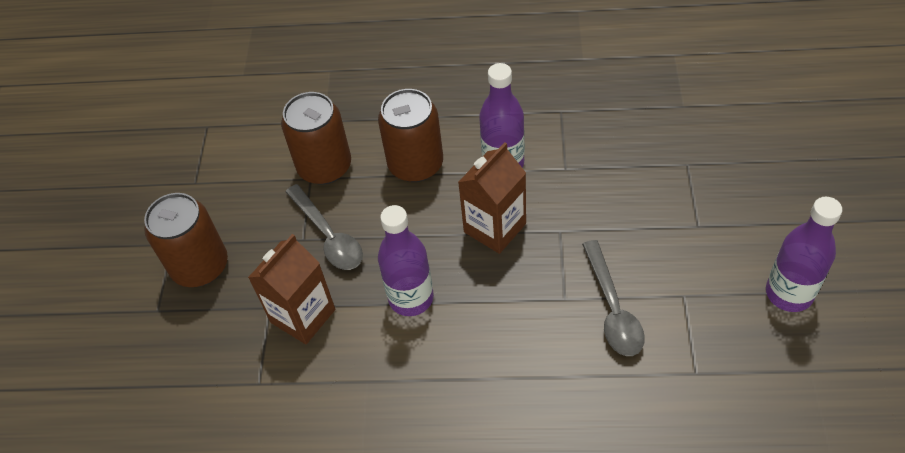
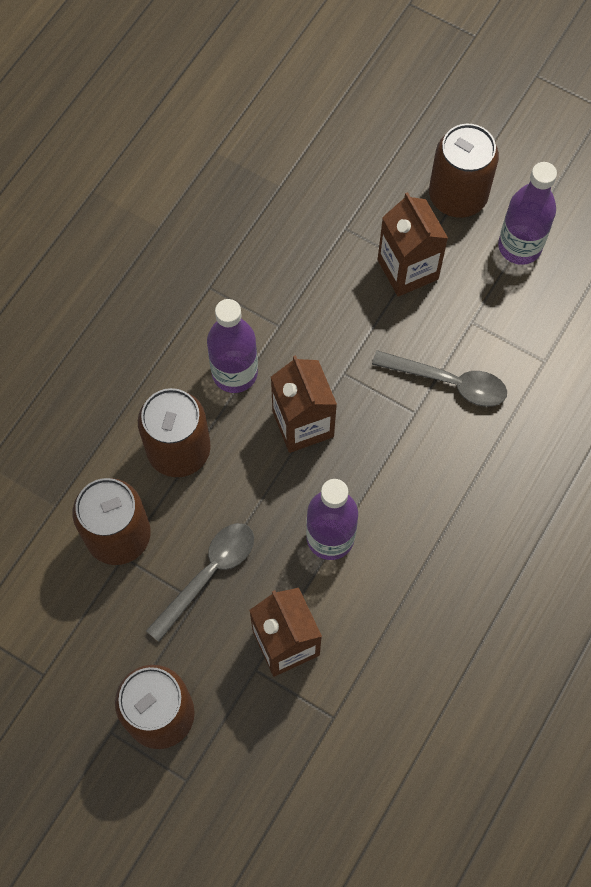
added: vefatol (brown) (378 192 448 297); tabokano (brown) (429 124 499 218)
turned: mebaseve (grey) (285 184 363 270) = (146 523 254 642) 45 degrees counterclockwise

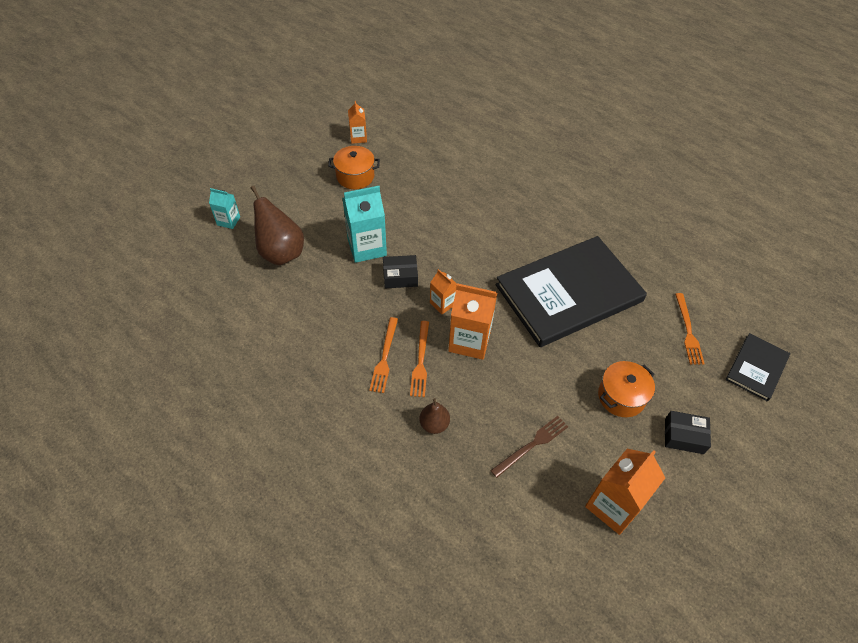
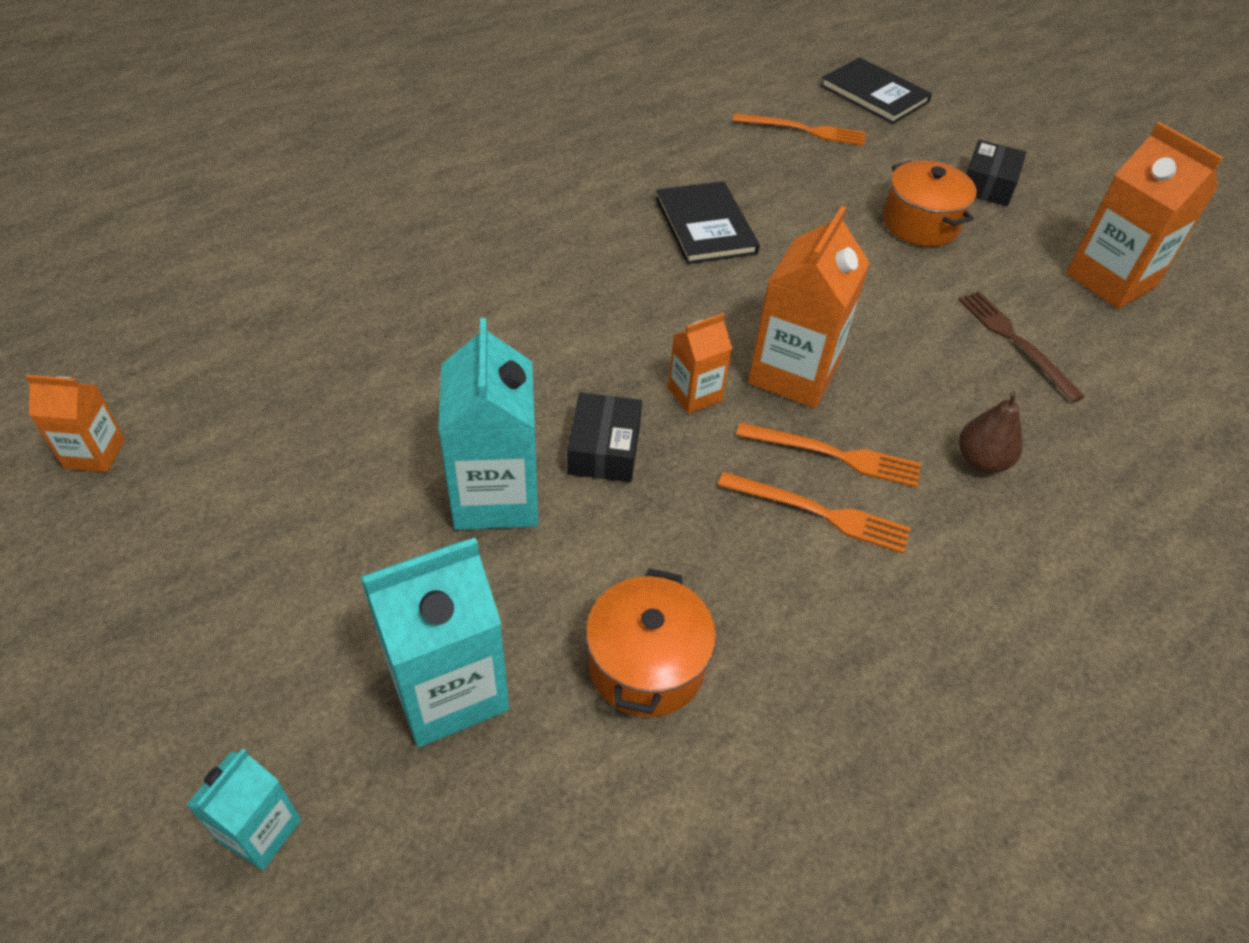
moved: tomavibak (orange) (328 146 380 189) to (586 569 716 717)
replaced: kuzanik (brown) (250 186 304 265) to vefatol (turquoise) (360 538 509 747)
resized: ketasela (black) (496 236 647 347) = (656 181 760 264) x0.48

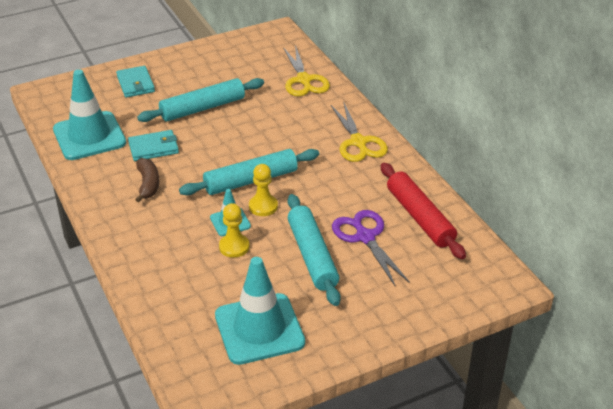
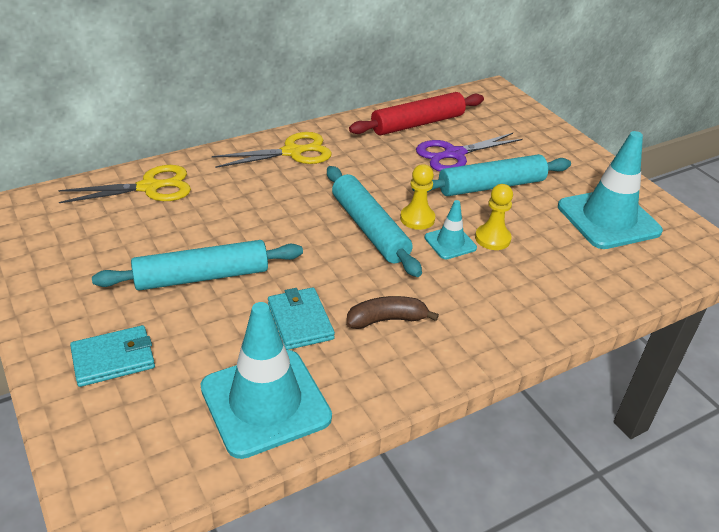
turned: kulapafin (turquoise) (137 78 264 122) = (92 240 303 291) 75 degrees counterclockwise

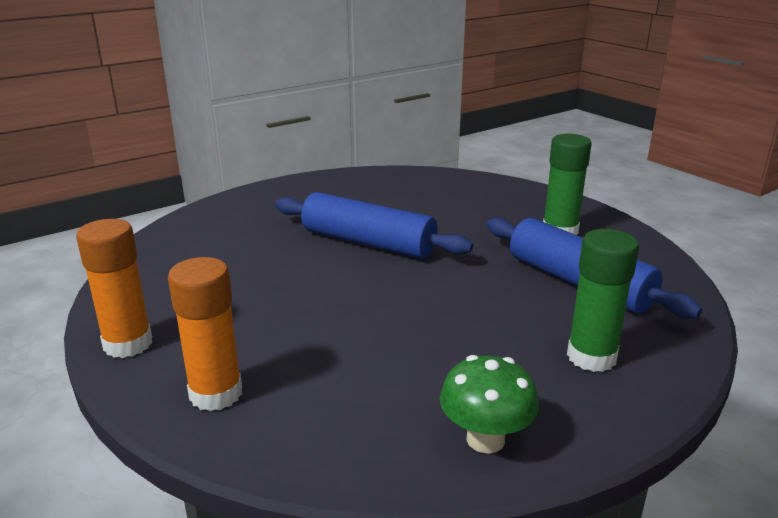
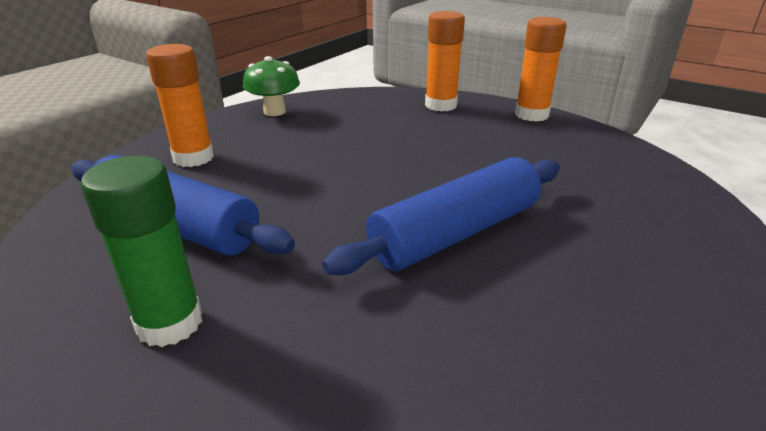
recoloured: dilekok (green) (567 229 639 372) to dilekok (orange) (146 44 214 167)
turned: kulapafin (blue) (275 192 473 259) = (322 157 560 275) 45 degrees counterclockwise

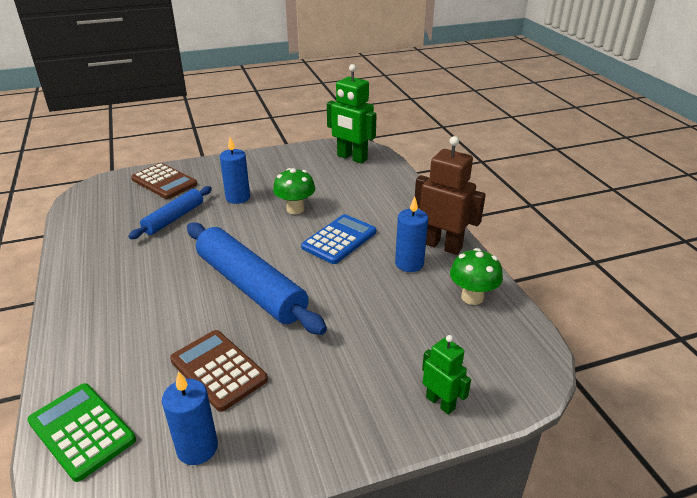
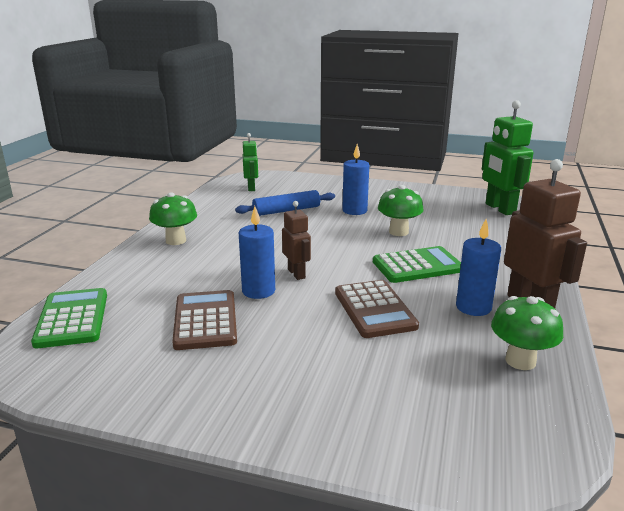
added: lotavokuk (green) (149 192 197 245)
moved: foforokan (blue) (162 371 218 465) to (238 206 275 299); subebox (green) (422 335 471 415) to (243 133 258 191); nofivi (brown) (131 163 197 199) to (335 280 419 338)
replaced: kulapafin (blue) (187 222 327 335) to subebox (brown) (282 201 311 280)
recoloured: nofivi (blue) (301 214 376 264) to nofivi (green) (373 246 461 283)

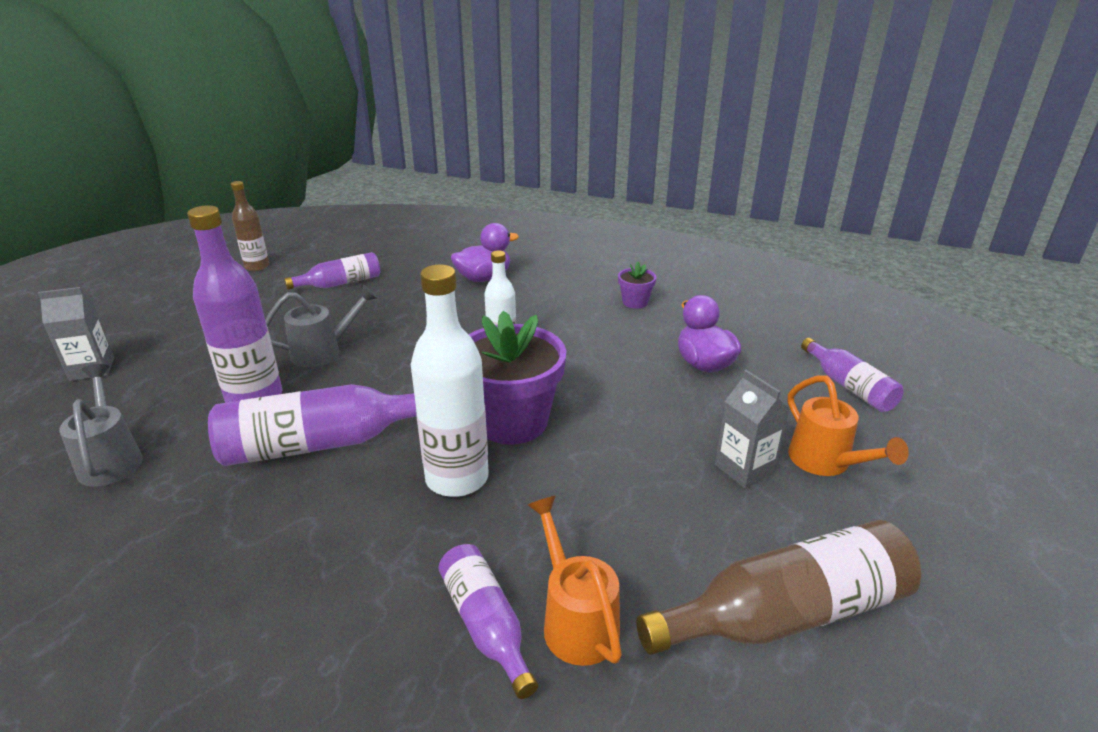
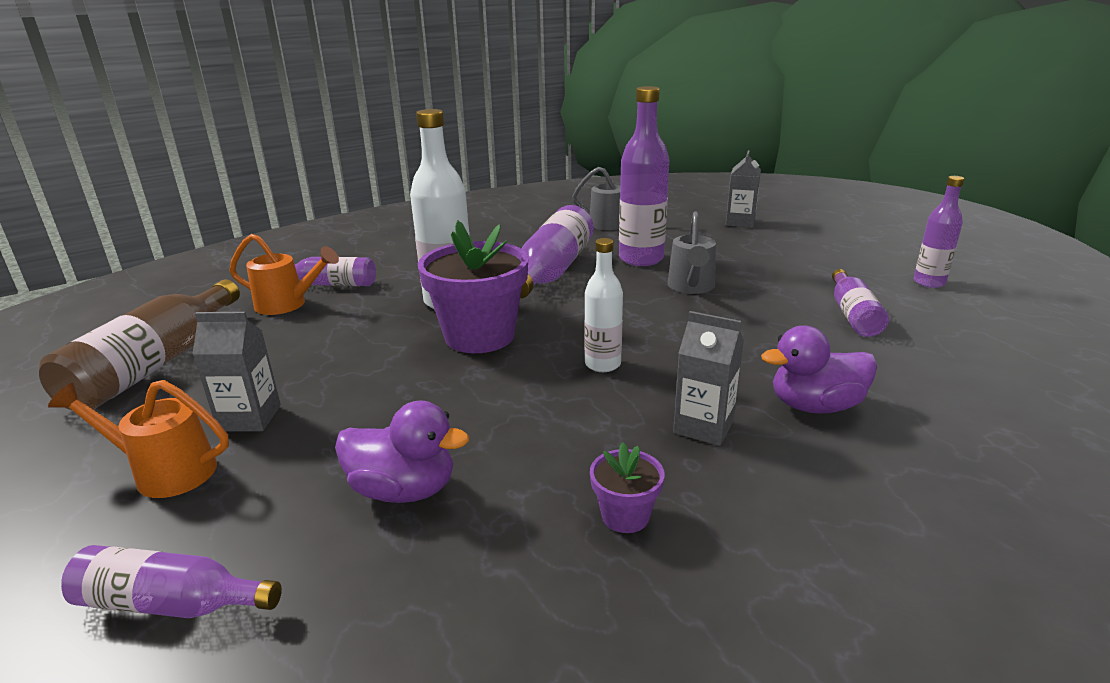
added: vefatol (grey) (673 311 744 446)
recoloured: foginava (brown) (231 181 269 271) to foginava (purple) (914 176 964 288)
turned: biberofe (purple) (451 223 519 282) = (761 326 878 414) 75 degrees clockwise

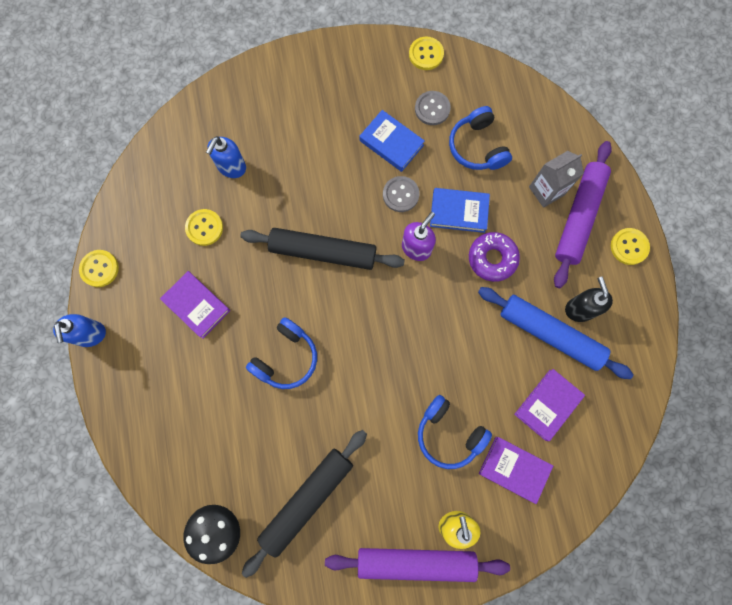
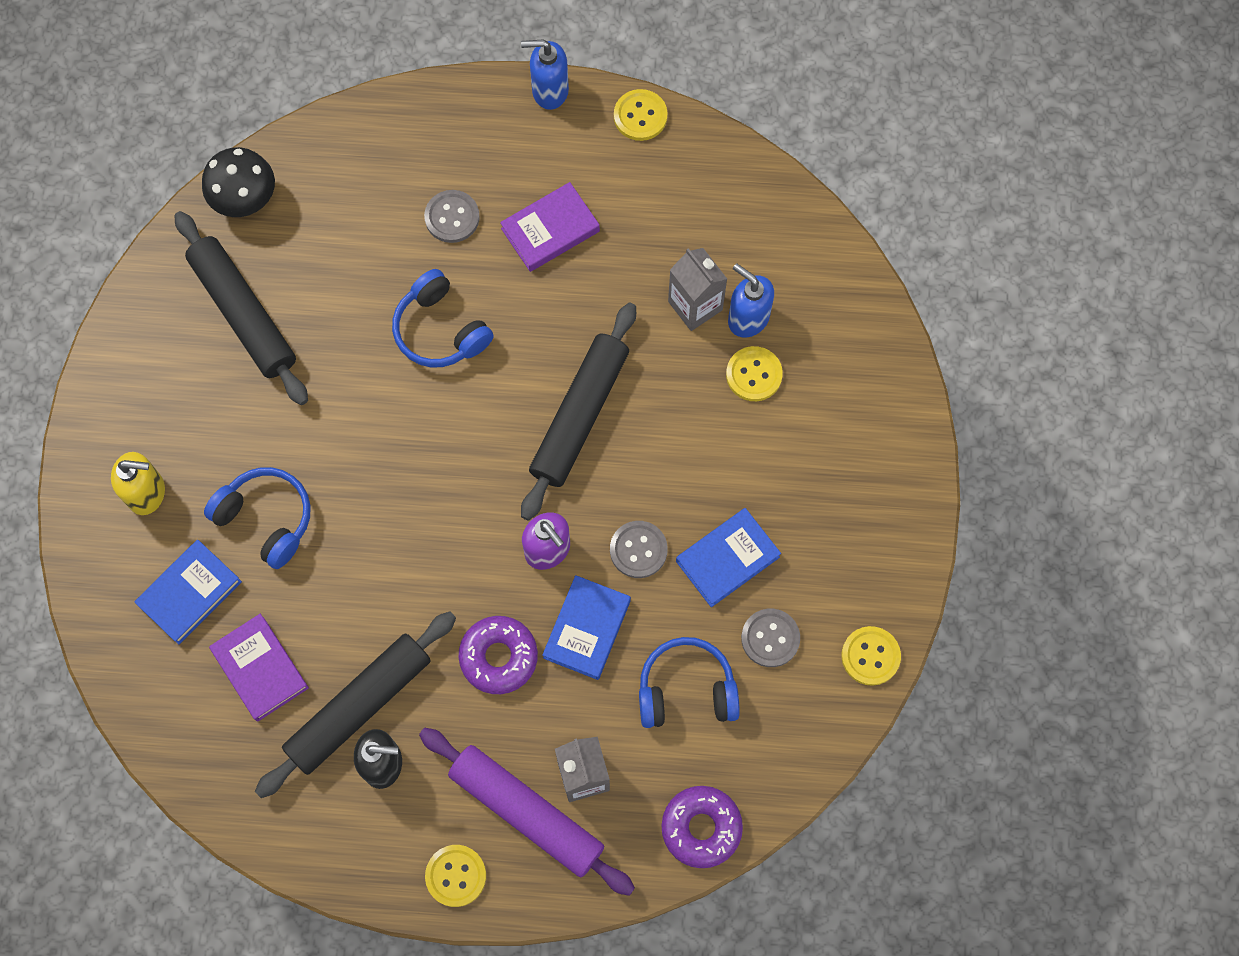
removed: kulapafin (purple) (325 548 510 582)
added: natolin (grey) (424 190 480 243); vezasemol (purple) (661 786 743 868); vefatol (grey) (668 248 727 331)
moved: natolin (yellow) (185 209 223 246) to (726 346 783 401)
recoloured: ketasela (purple) (479 437 553 504) to ketasela (blue) (135 540 242 644); kulapafin (blue) (478 287 634 379) to kulapafin (black) (255 611 456 798)
turned: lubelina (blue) (418 395 492 469) = (204 467 311 569) 75 degrees clockwise

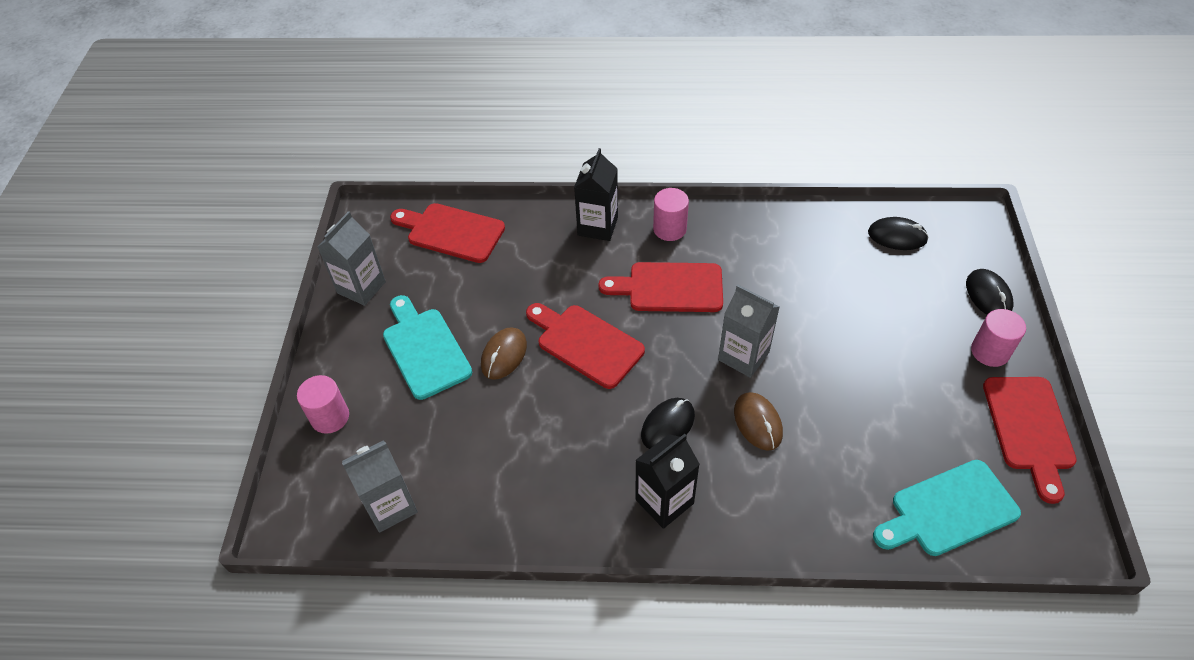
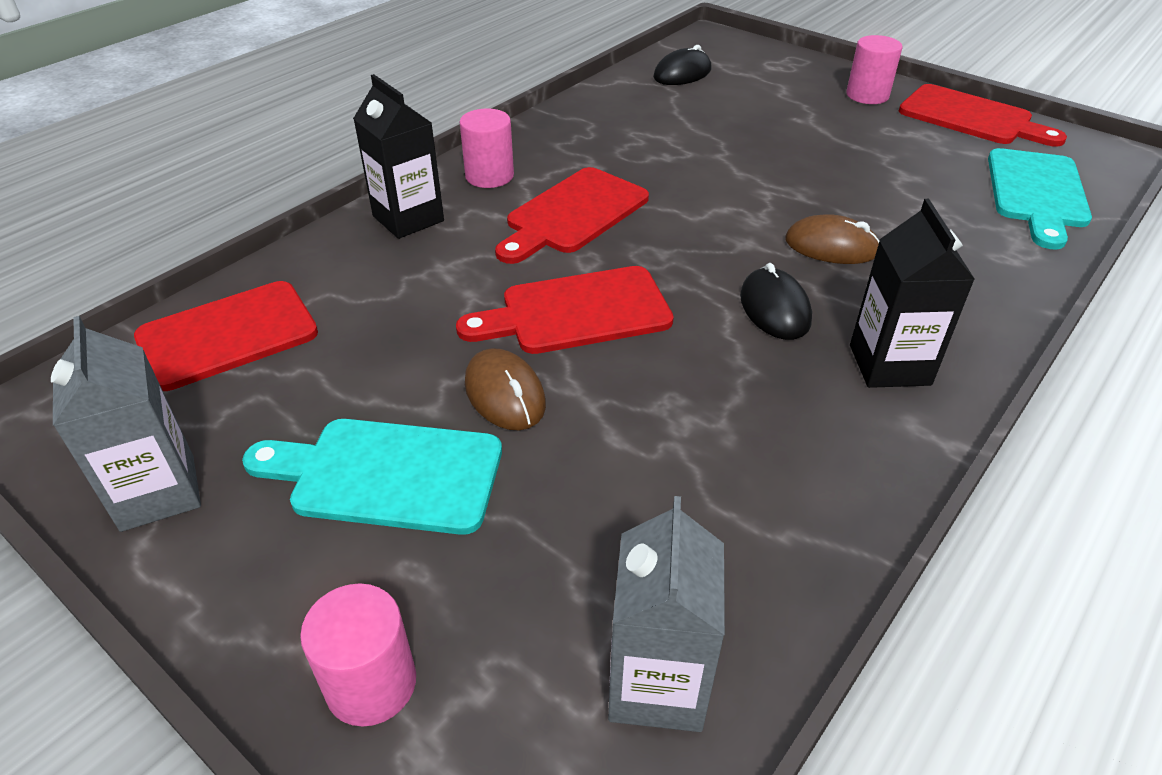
removed: vefatol (grey) (718 285 780 378); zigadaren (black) (966 269 1014 315)

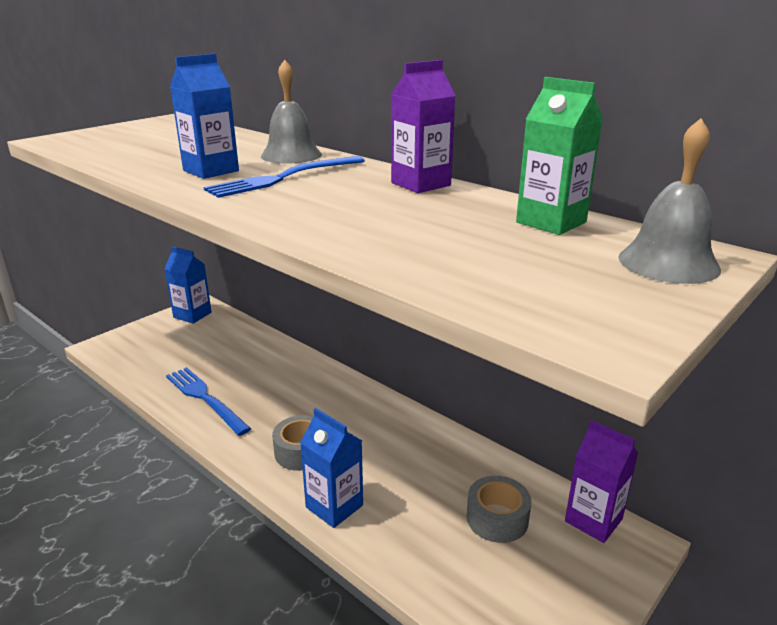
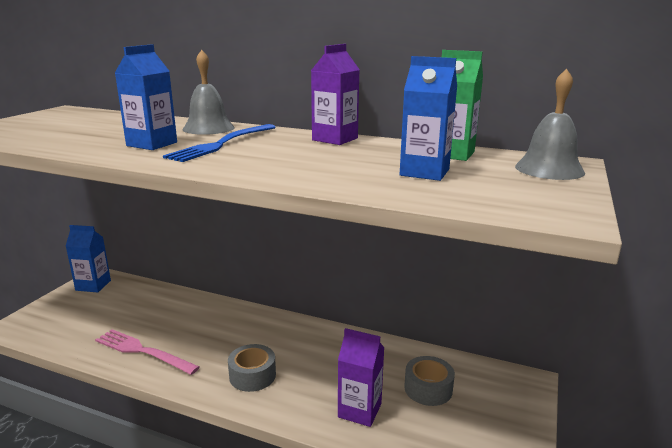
moved: vefatol (purple) (565 420 639 543) to (338 328 384 427); vefatol (blue) (300 408 363 528) to (400 56 457 181)
recoloured: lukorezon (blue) (166 367 251 436) to lukorezon (pink) (95 329 200 375)

